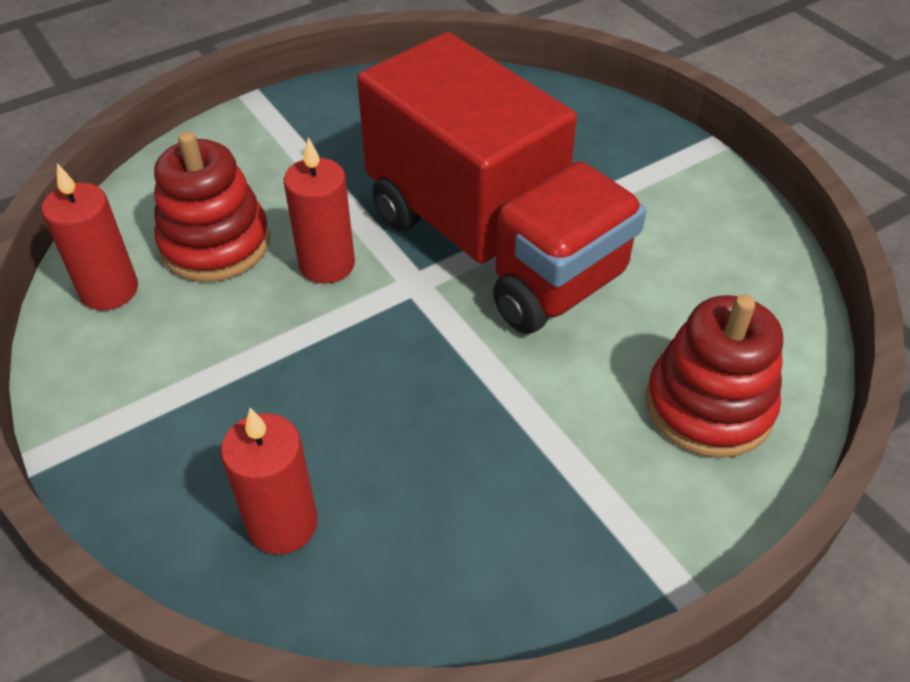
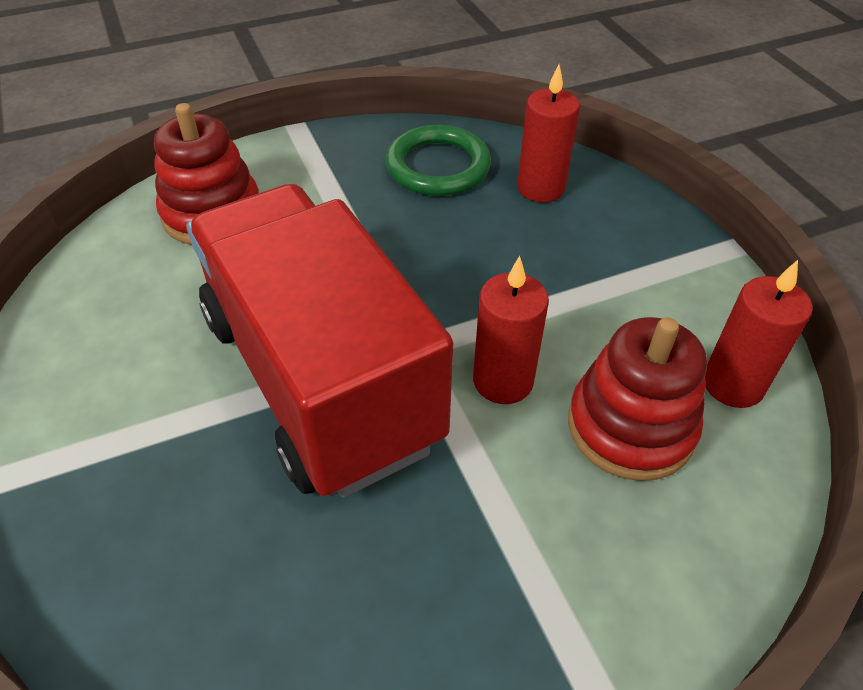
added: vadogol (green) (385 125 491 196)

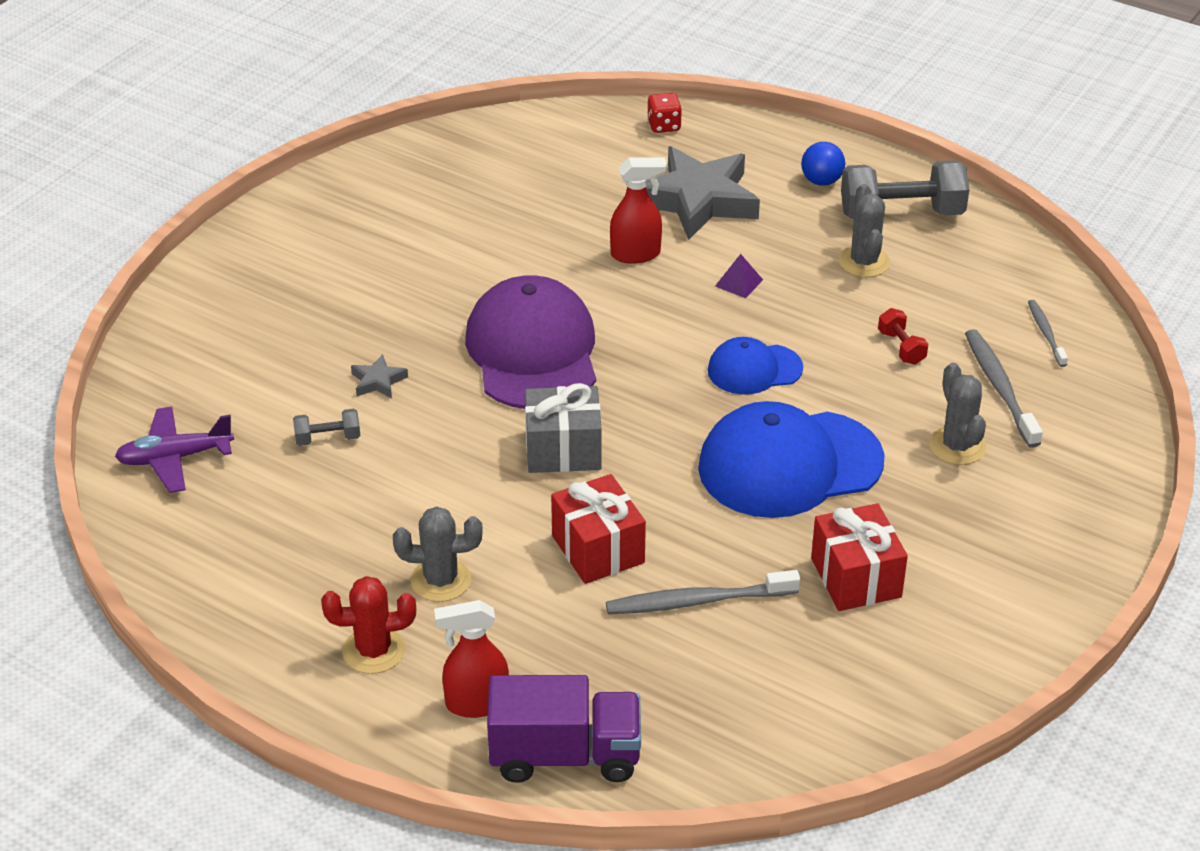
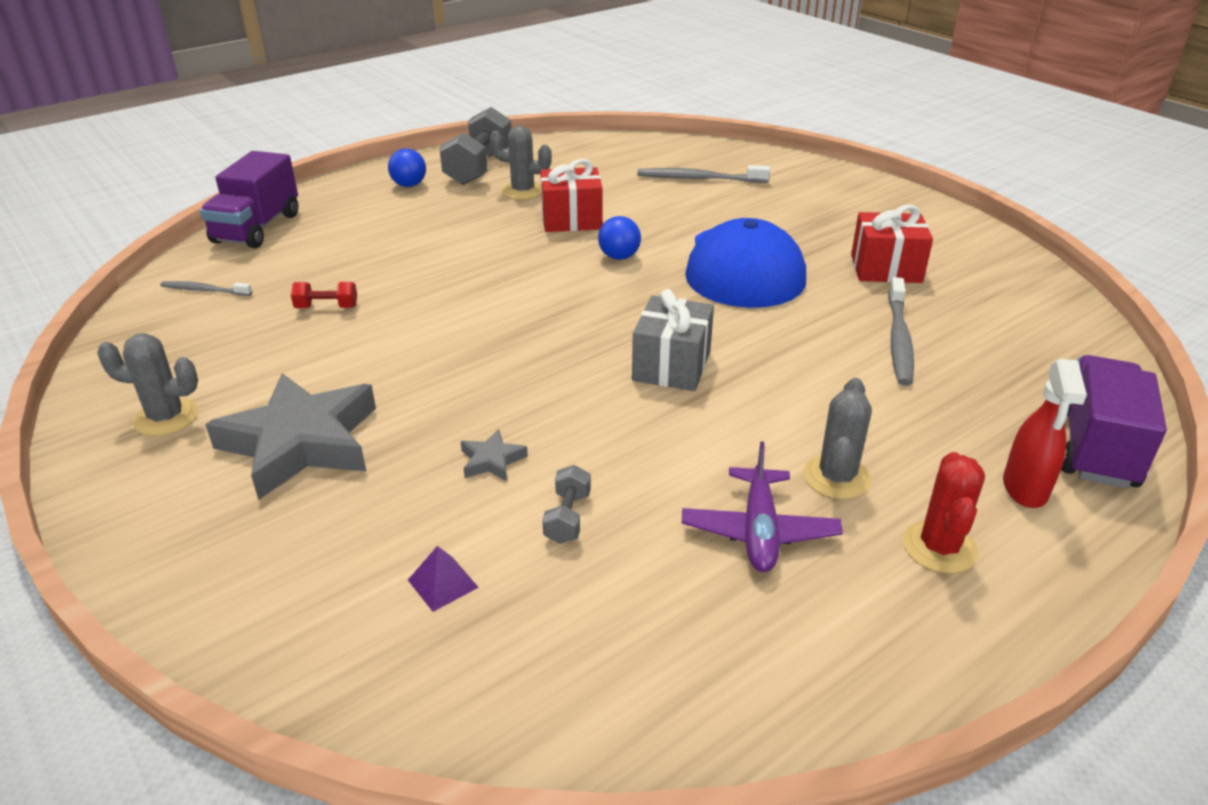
removed: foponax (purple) (465 275 596 409); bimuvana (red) (610 157 667 264)
moved: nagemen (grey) (929 363 986 465) to (97 333 198 436); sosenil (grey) (1028 300 1068 367) to (160 281 252 296); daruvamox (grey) (646 146 760 240) to (205 373 376 500); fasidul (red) (878 308 928 365) to (291 282 357 308); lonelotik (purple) (715 254 763 298) to (408 546 479 612); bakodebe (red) (551 474 646 584) to (540 159 603 232); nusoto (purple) (115 407 234 493) to (682 441 843 572)
replaced: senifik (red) (647 93 682 133) to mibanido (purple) (200 151 299 248); foponax (blue) (708 337 803 395) to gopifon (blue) (598 216 641 260)

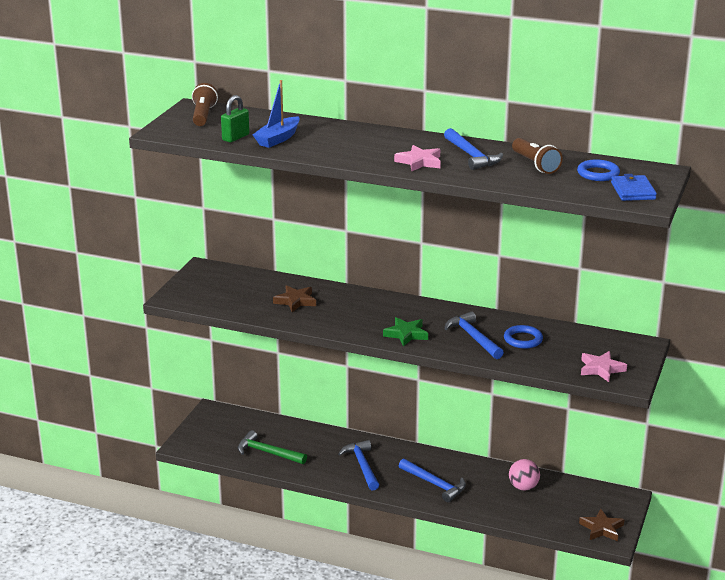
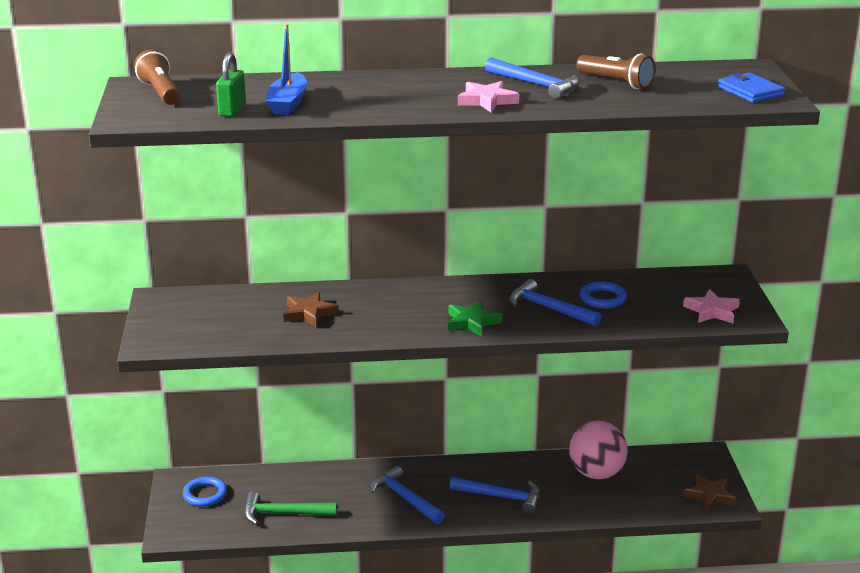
moved: vadogol (blue) (577 159 620 181) to (183 477 227 507)
resized: gopifon (pink) (509 459 540 491) = (569 421 628 479) x1.57

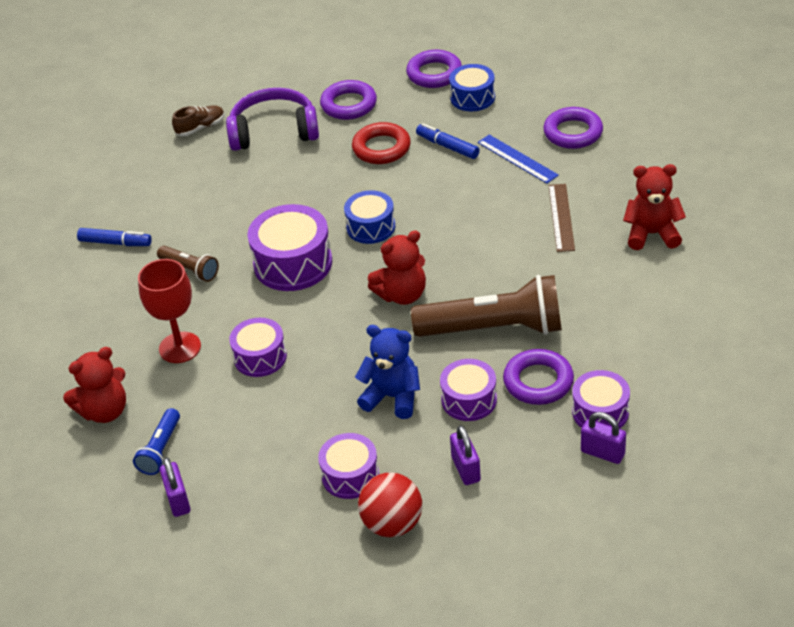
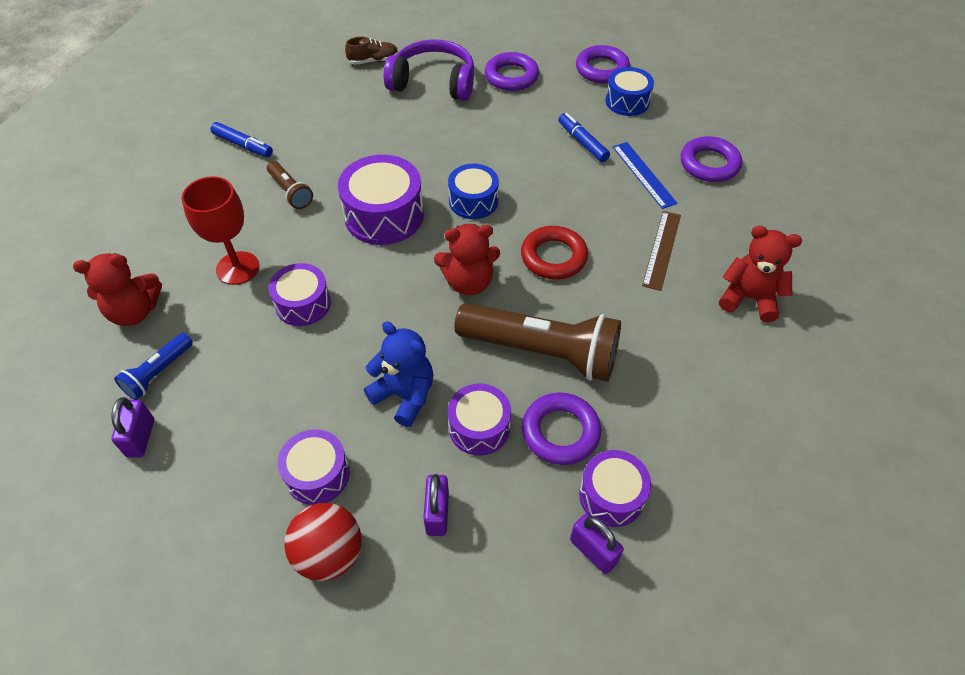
moved: vadogol (red) (352 122 411 164) to (521 226 588 280)

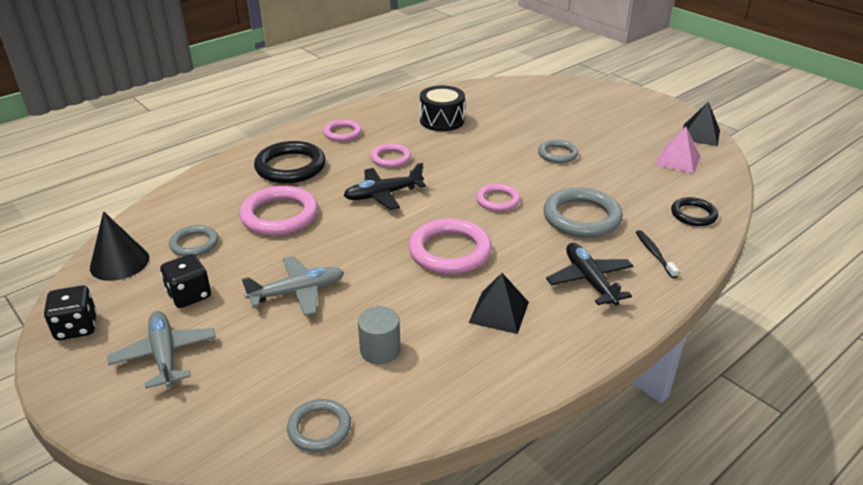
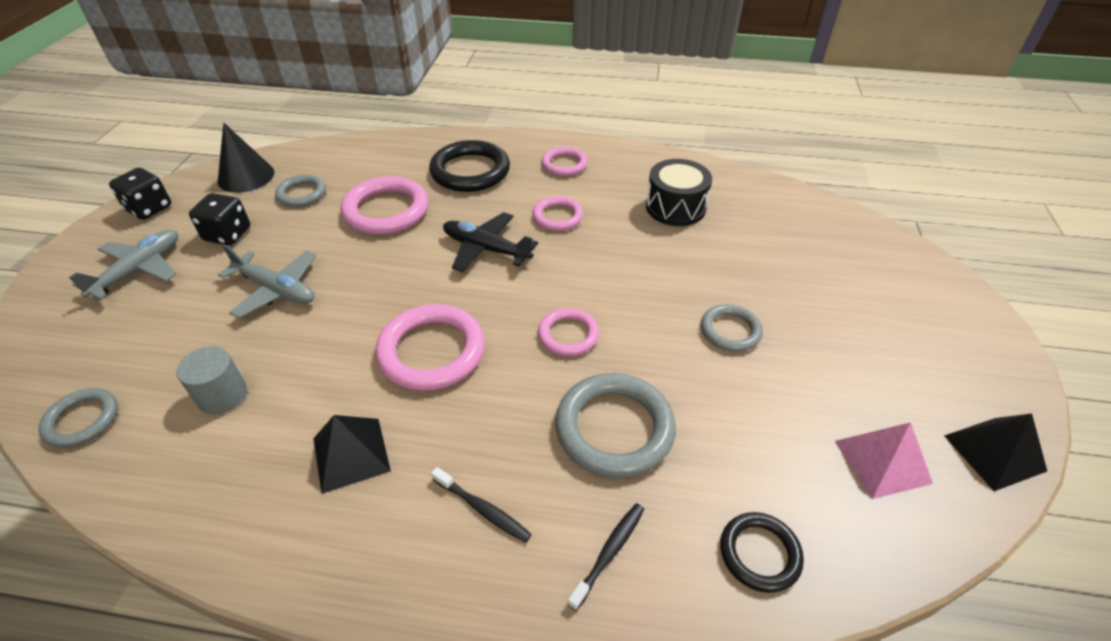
replaced: nusoto (black) (546 243 633 305) to sosenil (black) (431 467 532 543)

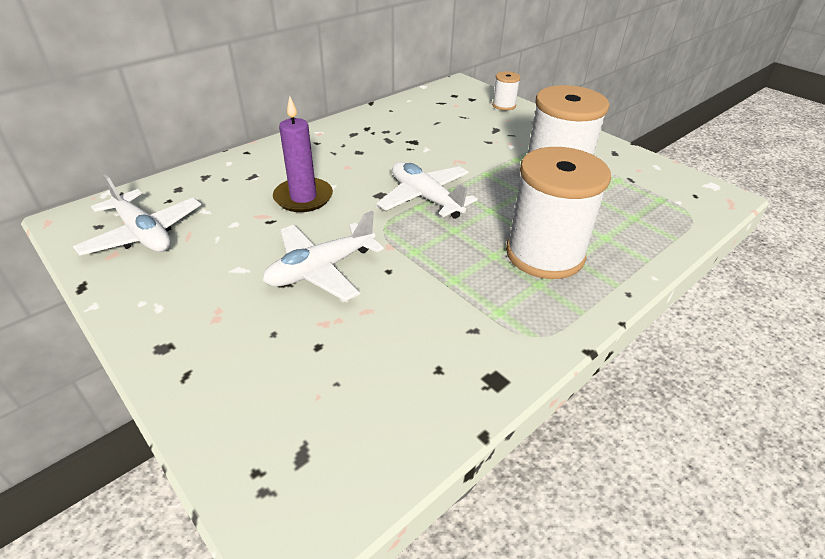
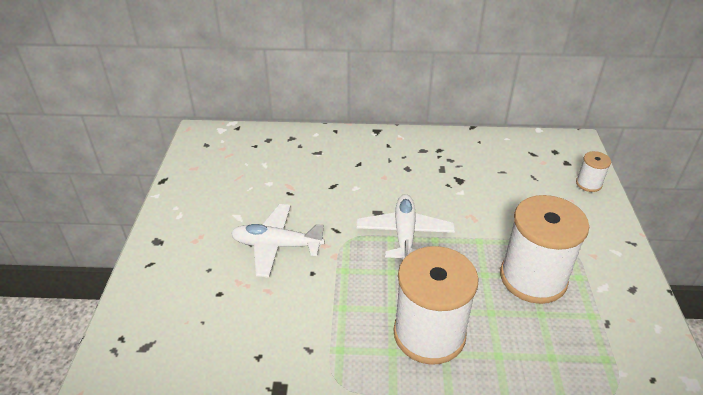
removed: nusoto (white) (73 174 201 256); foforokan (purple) (273 96 333 212)

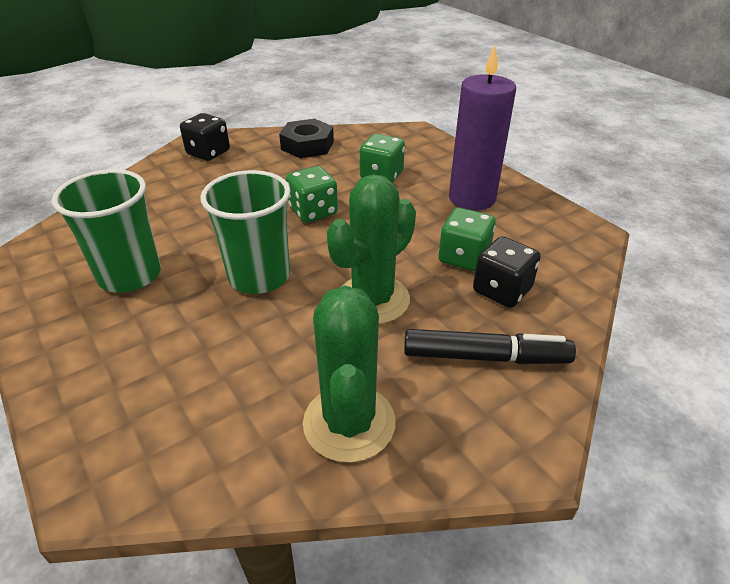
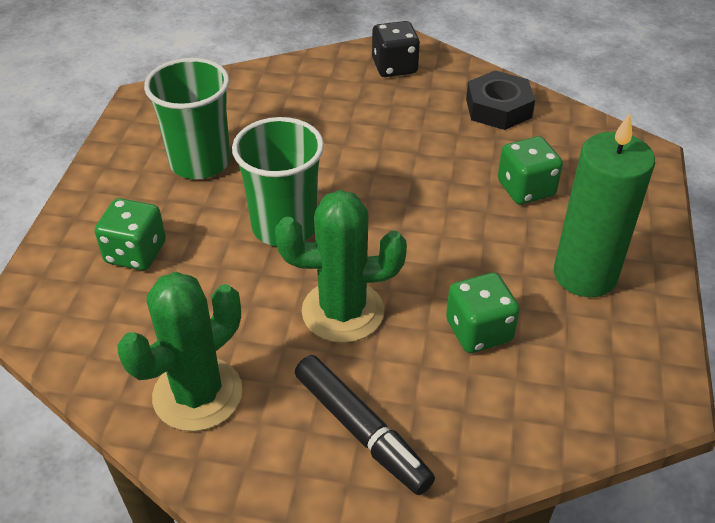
removed: senifik (black) (473 237 541 308)
moved: senifik (green) (286 166 338 223) to (95 198 166 270)
recoloured: foforokan (purple) (449 46 516 211) to foforokan (green) (554 113 655 297)

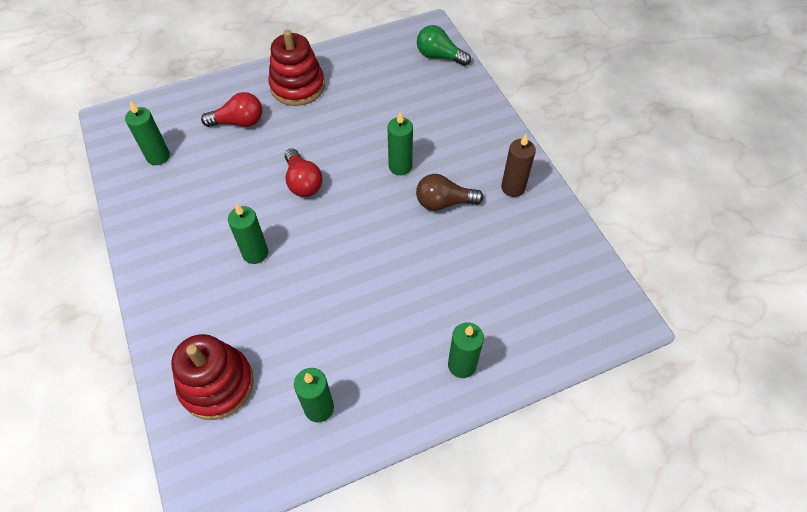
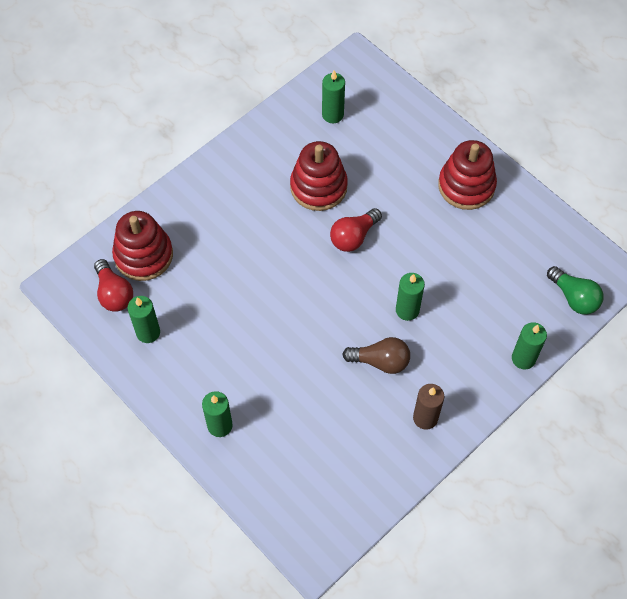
added: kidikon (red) (290 141 348 211)
moved: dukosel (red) (201 92 262 127) to (94 259 133 312); foforokan (green) (228 203 268 264) to (512 322 547 369)
turned: dukosel (brown) (416 174 483 211) = (342 337 410 374) 120 degrees clockwise; dukosel (green) (417 25 471 66) = (547 266 604 314) 135 degrees clockwise

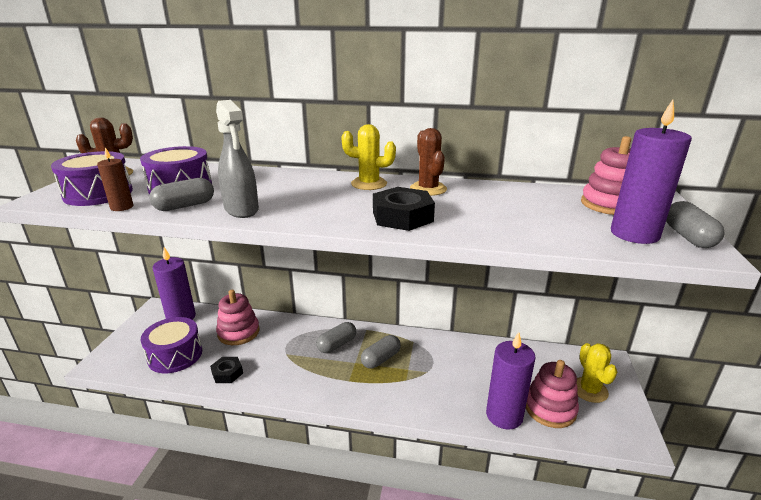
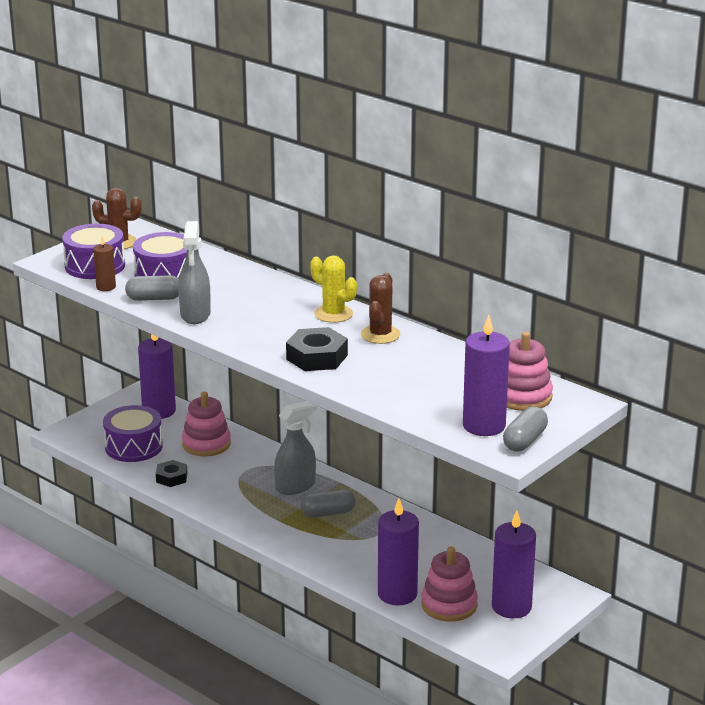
replaced: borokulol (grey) (316 322 356 353) to bimuvana (grey) (274 401 317 495); nagemen (yellow) (577 343 617 403) to foforokan (purple) (492 510 536 618)

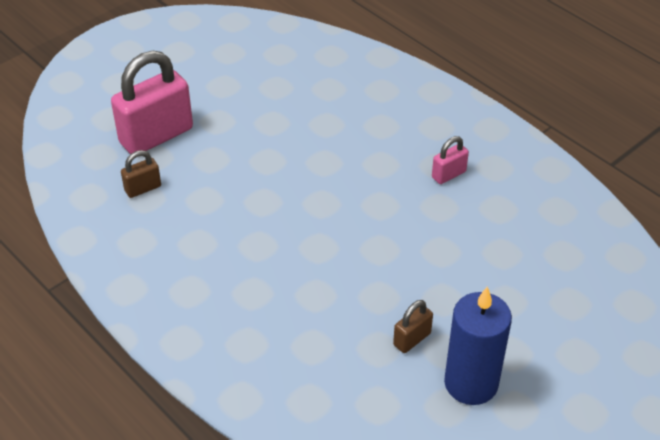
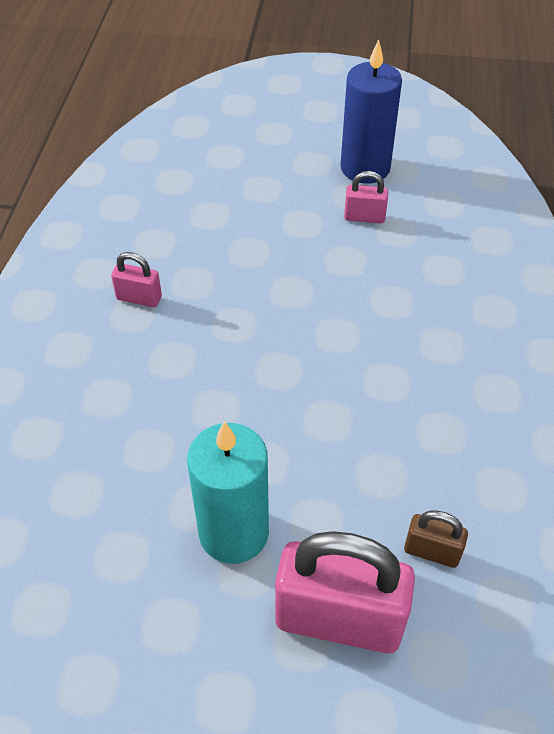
added: foforokan (turquoise) (187 421 269 564)
recoloured: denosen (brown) (393 300 433 353) to denosen (pink) (344 171 388 223)

